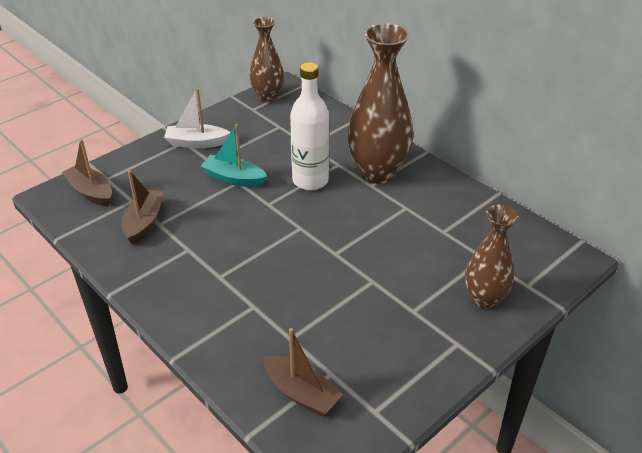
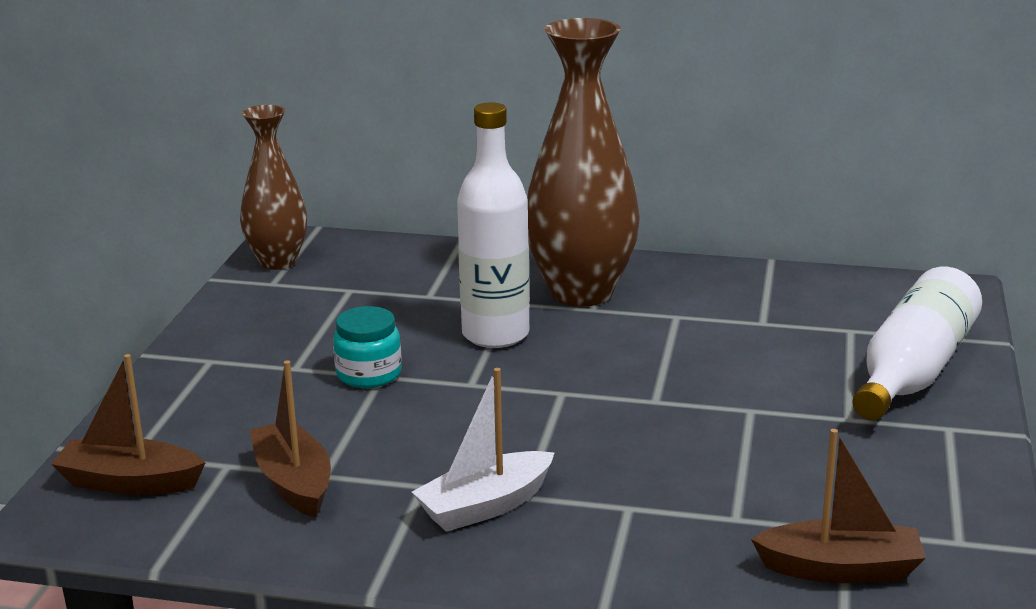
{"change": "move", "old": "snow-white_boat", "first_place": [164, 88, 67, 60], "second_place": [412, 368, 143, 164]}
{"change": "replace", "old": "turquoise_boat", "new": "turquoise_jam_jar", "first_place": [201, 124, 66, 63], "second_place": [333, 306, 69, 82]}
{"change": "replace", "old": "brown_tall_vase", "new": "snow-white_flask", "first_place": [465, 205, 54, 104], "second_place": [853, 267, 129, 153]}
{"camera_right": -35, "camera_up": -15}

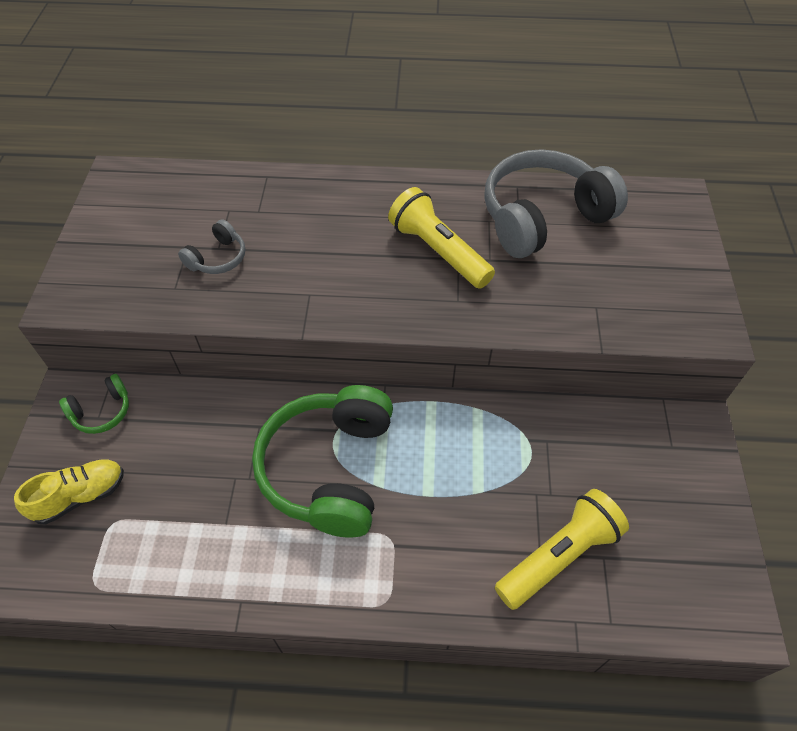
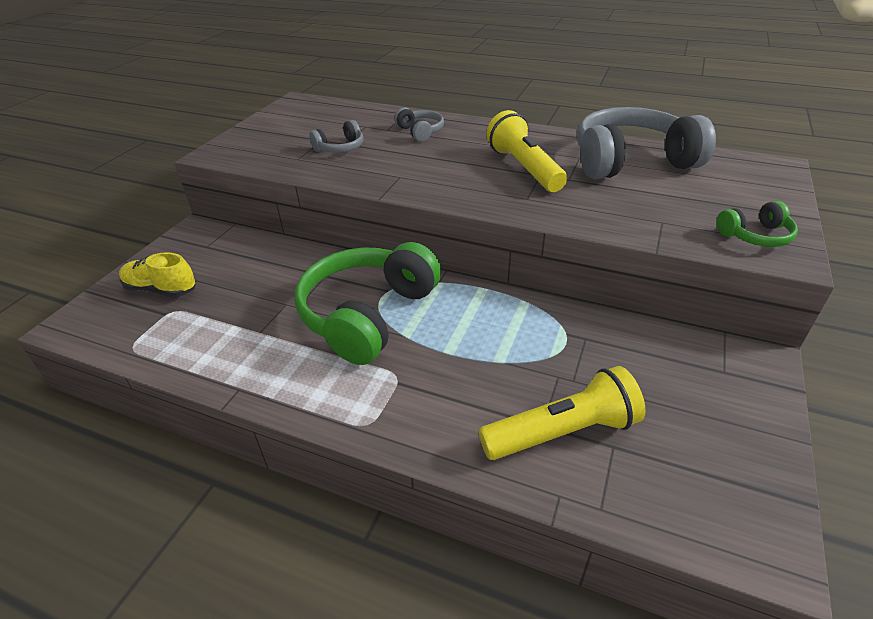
{"change": "insert", "new": "grey_headphones", "second_place": [394, 107, 50, 35]}
{"change": "move", "old": "emerald_headphones", "first_place": [59, 374, 70, 60], "second_place": [717, 201, 81, 46]}
{"change": "rotate", "old": "yellow_sneaker", "first_place": [14, 459, 110, 66], "second_place": [119, 252, 77, 45], "degrees": -150}
{"camera_right": 20, "camera_up": -15}

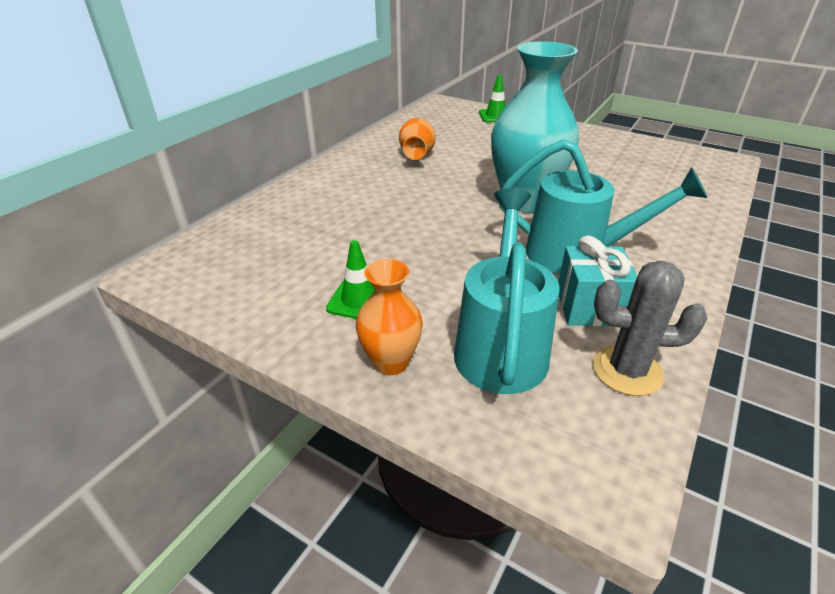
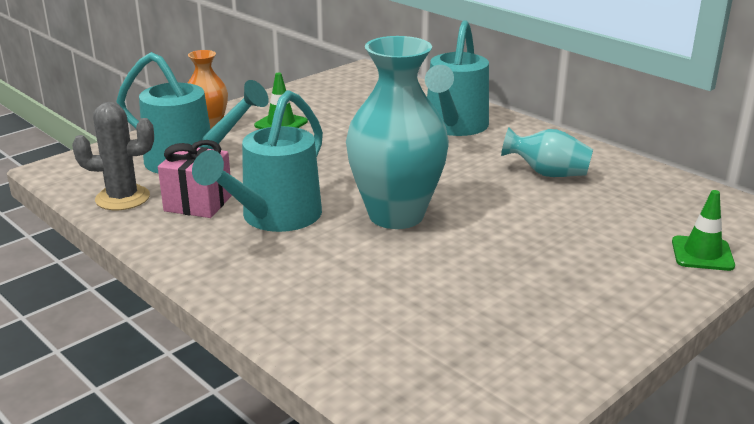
{"change": "insert", "new": "turquoise_sprinkling_can", "second_place": [425, 20, 64, 116]}
{"change": "recolor", "old": "orange_tall_vase", "new": "turquoise_tall_vase", "first_place": [399, 118, 37, 42], "second_place": [501, 128, 92, 49]}
{"change": "recolor", "old": "turquoise_gift", "new": "rosy_gift", "first_place": [558, 236, 80, 90], "second_place": [158, 140, 74, 78]}
{"change": "rotate", "old": "grey_cactus", "first_place": [593, 261, 114, 135], "second_place": [72, 102, 82, 108], "degrees": 60}
{"camera_right": 105, "camera_up": -10}

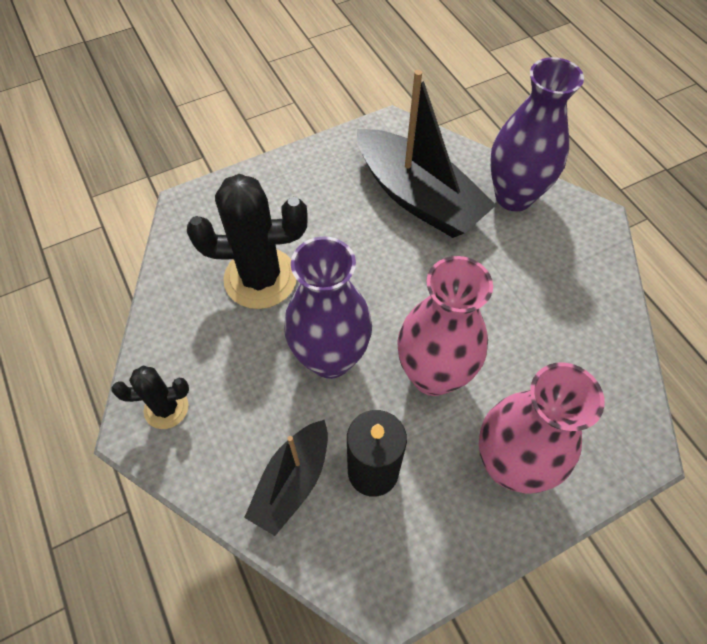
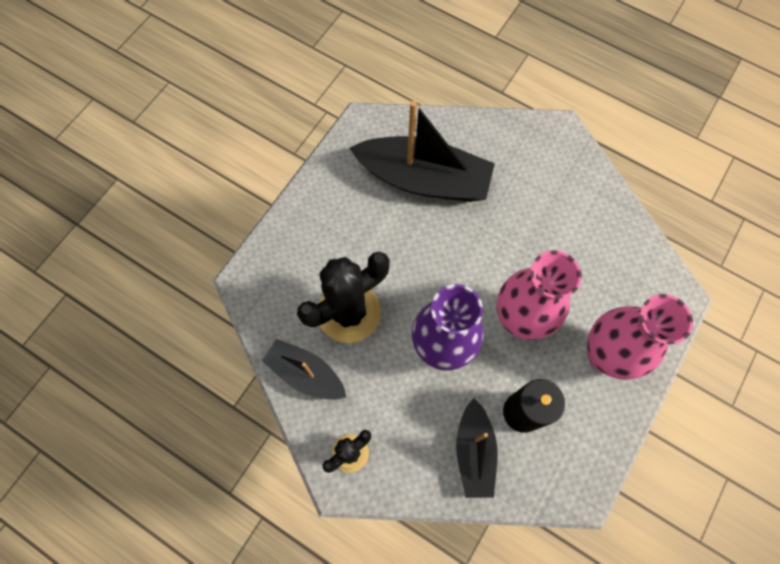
{"change": "delete", "old": "royal_purple_tall_vase", "first_place": [490, 57, 94, 155]}
{"change": "insert", "new": "black_boat", "second_place": [262, 339, 84, 61]}
{"camera_right": -30, "camera_up": 10}

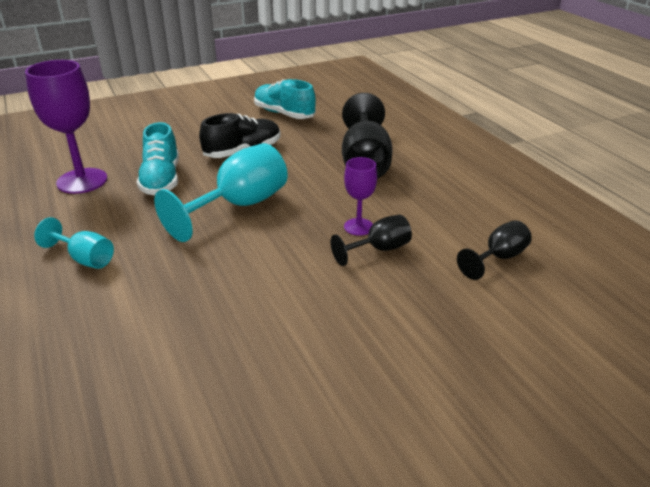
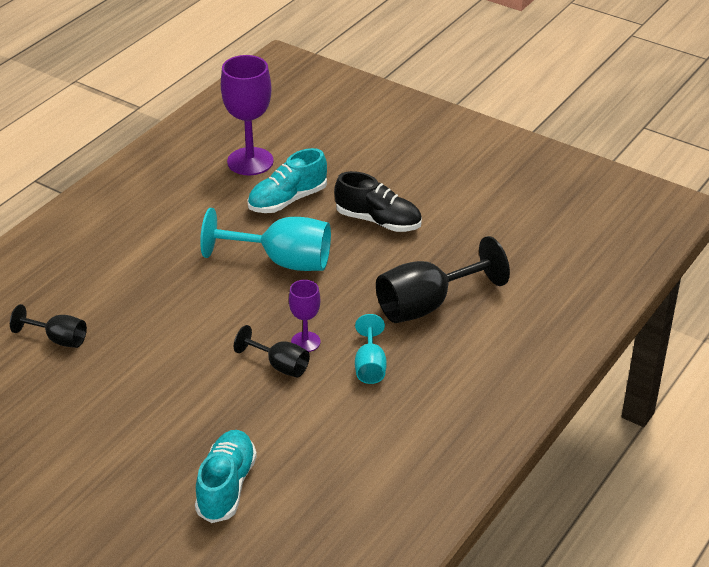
{"change": "move", "old": "turquoise_goblet", "first_place": [34, 217, 80, 52], "second_place": [355, 314, 32, 70]}
{"change": "move", "old": "turquoise_sneaker", "first_place": [254, 79, 62, 40], "second_place": [195, 430, 62, 93]}
{"change": "move", "old": "black_goblet", "first_place": [457, 220, 75, 60], "second_place": [10, 304, 77, 44]}
{"camera_right": 60, "camera_up": 5}

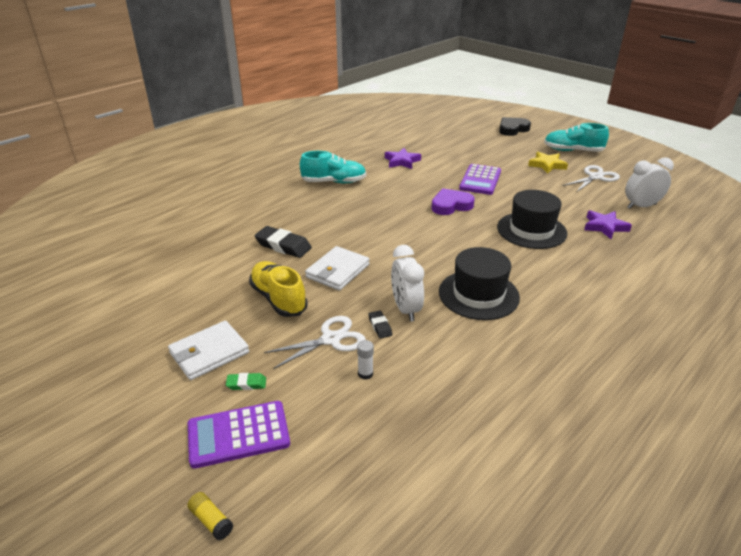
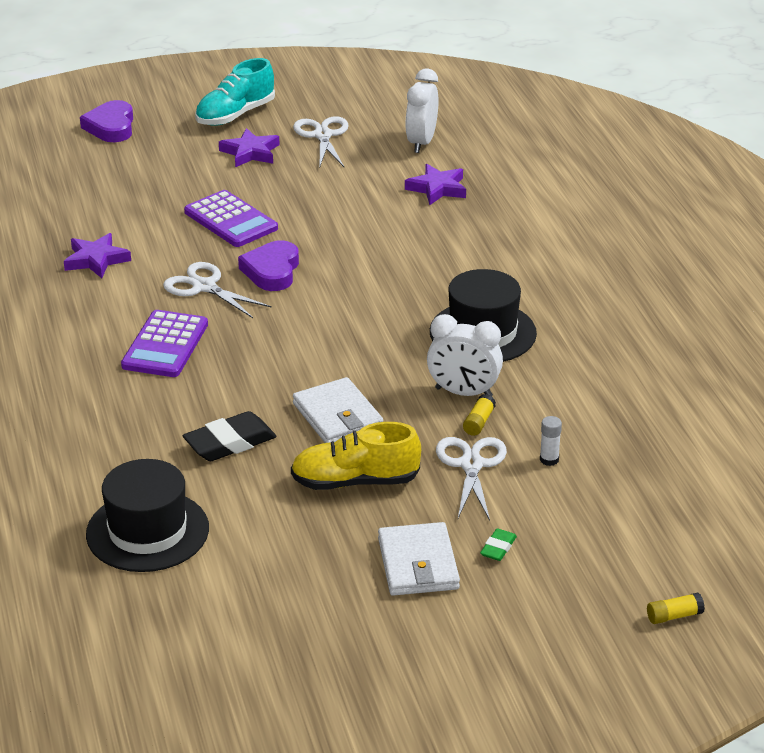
{"change": "delete", "old": "turquoise_sneaker", "first_place": [300, 151, 66, 32]}
{"change": "insert", "new": "snow-white_scissors", "second_place": [163, 262, 109, 56]}
{"change": "move", "old": "royal_purple_calculator", "first_place": [188, 401, 102, 68], "second_place": [121, 310, 87, 67]}
{"change": "move", "old": "black_hat", "first_place": [497, 190, 70, 59], "second_place": [86, 459, 123, 113]}
{"change": "replace", "old": "black_gum_eraser", "new": "yellow_glue_stick", "first_place": [368, 310, 24, 29], "second_place": [463, 394, 33, 42]}
{"change": "recolor", "old": "black_heart", "new": "royal_purple_heart", "first_place": [499, 117, 32, 19], "second_place": [80, 100, 53, 42]}
{"change": "recolor", "old": "yellow_star_shape", "new": "royal_purple_star_shape", "first_place": [528, 152, 40, 22], "second_place": [219, 128, 61, 39]}
{"camera_right": -60, "camera_up": 0}

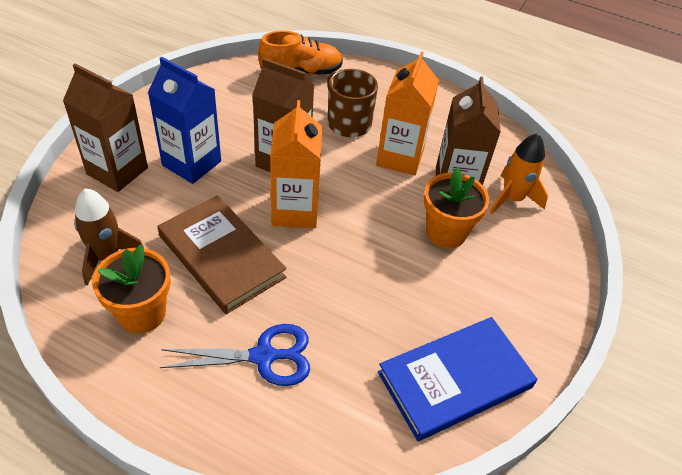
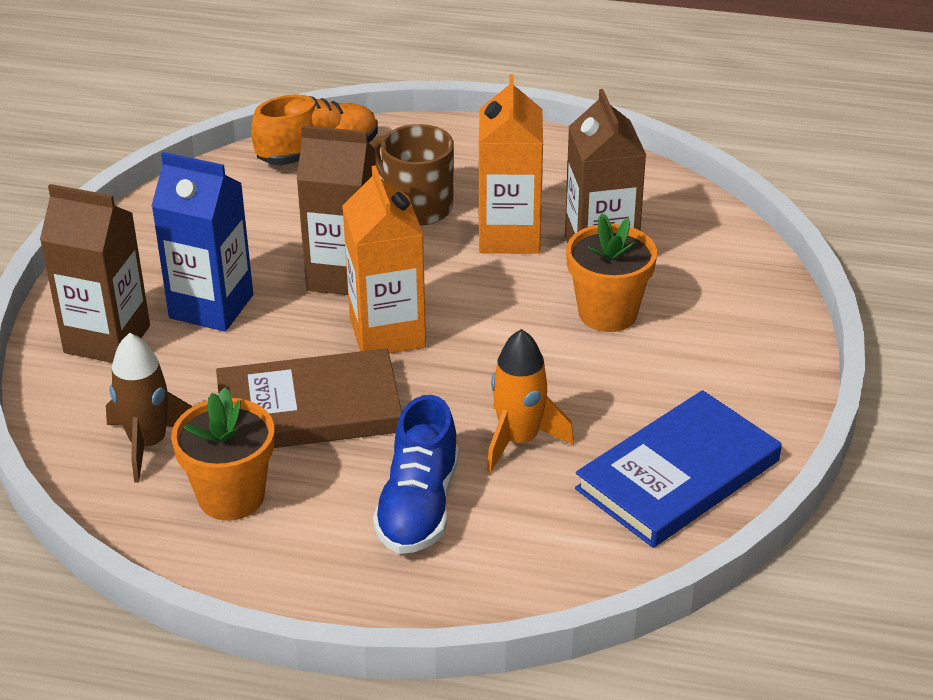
{"change": "move", "old": "orange_spaceship", "first_place": [490, 133, 58, 81], "second_place": [487, 329, 87, 144]}
{"change": "replace", "old": "cobalt_scissors", "new": "cobalt_sneaker", "first_place": [160, 324, 150, 62], "second_place": [373, 395, 86, 159]}
{"change": "rotate", "old": "brown_hardback", "first_place": [157, 195, 130, 119], "second_place": [216, 348, 186, 100], "degrees": -45}
{"camera_right": -10, "camera_up": -10}

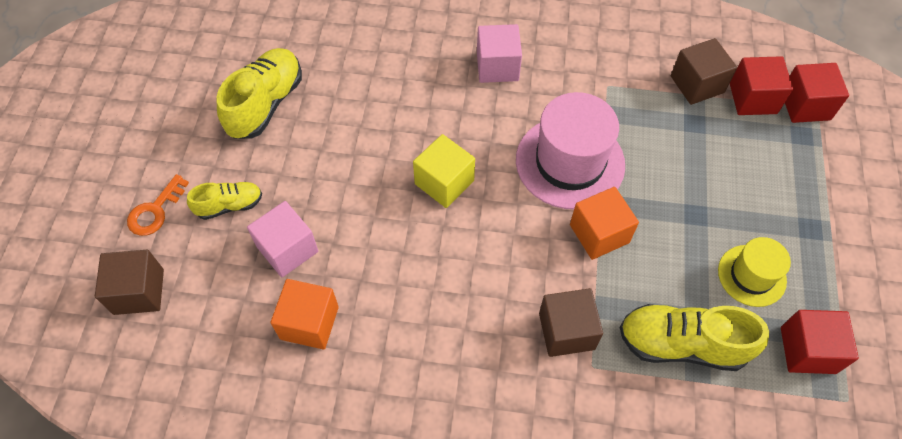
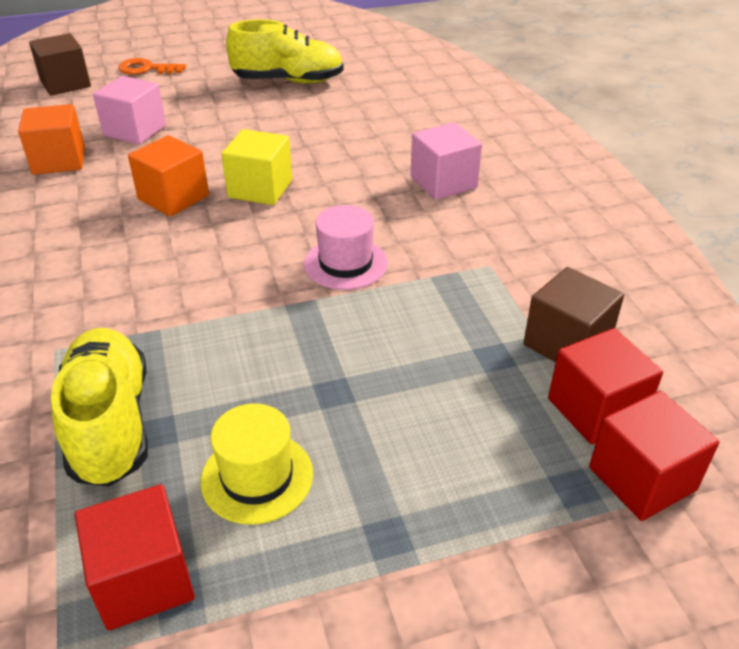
{"change": "delete", "old": "yellow_sneaker", "first_place": [187, 182, 75, 38]}
{"change": "delete", "old": "brown_block", "first_place": [539, 288, 64, 69]}
{"change": "move", "old": "orange_block", "first_place": [570, 187, 69, 73], "second_place": [128, 135, 81, 82]}
{"change": "resize", "old": "rosy_hat", "first_place": [516, 92, 109, 118], "second_place": [304, 205, 84, 85], "factor": 0.57}
{"camera_right": 65, "camera_up": -20}

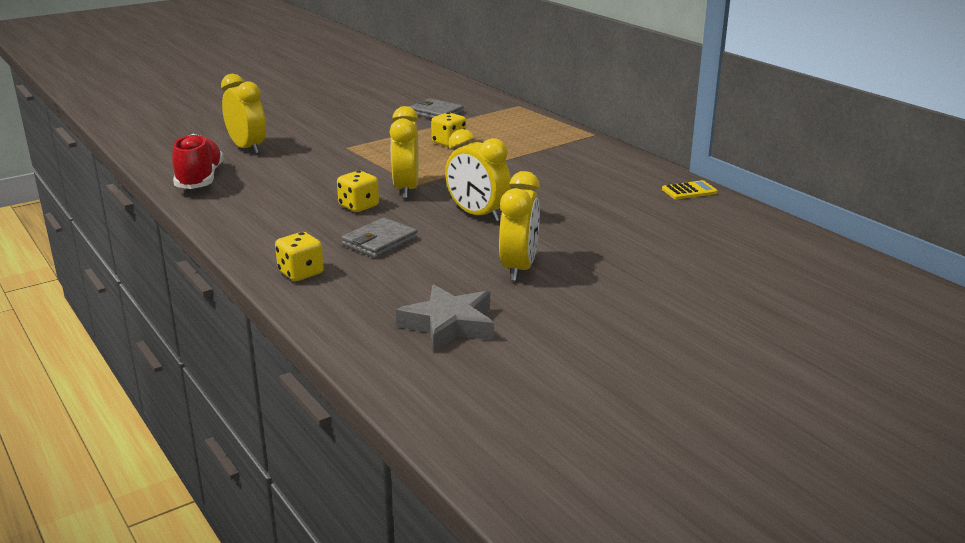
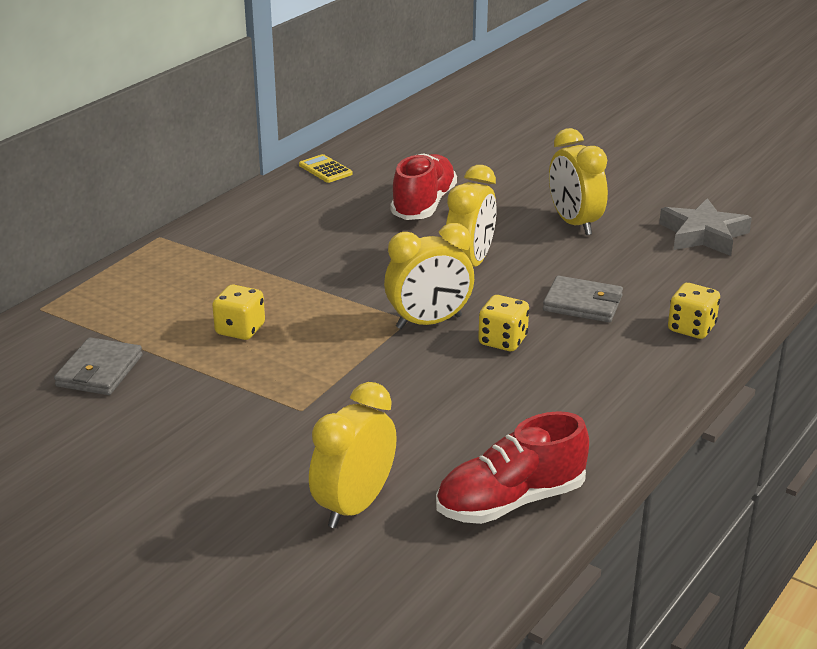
{"change": "insert", "new": "red_sneaker", "second_place": [390, 153, 67, 67]}
{"change": "rotate", "old": "yellow_bedside_clock", "first_place": [499, 171, 41, 110], "second_place": [549, 128, 59, 107], "degrees": -105}
{"camera_right": -110, "camera_up": 5}

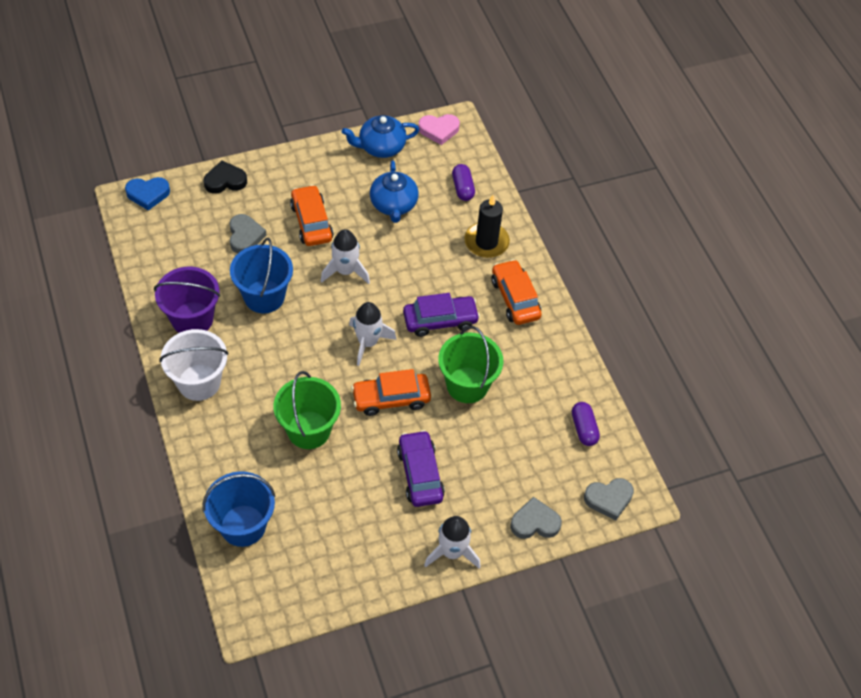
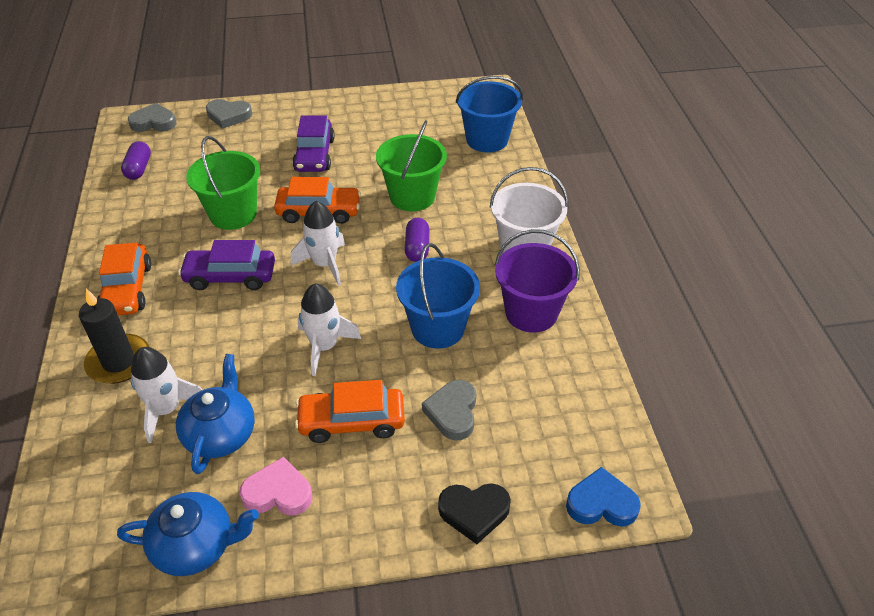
{"change": "move", "old": "rosy_heart", "first_place": [419, 114, 41, 31], "second_place": [240, 457, 72, 59]}
{"change": "move", "old": "snow-white_spaceship", "first_place": [424, 516, 57, 53], "second_place": [131, 347, 71, 96]}
{"change": "move", "old": "royal_purple_capsule", "first_place": [452, 164, 23, 37], "second_place": [405, 218, 24, 44]}
{"change": "rotate", "old": "orange_automobile", "first_place": [290, 185, 44, 61], "second_place": [295, 380, 110, 63], "degrees": 90}
{"camera_right": -165, "camera_up": -10}

